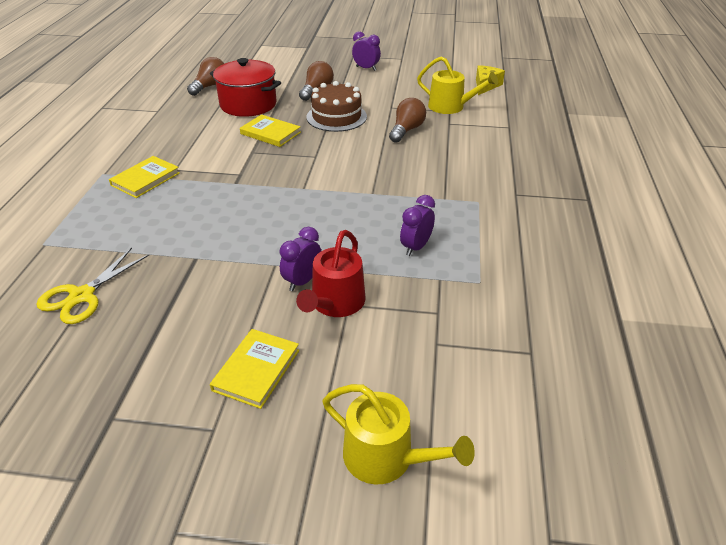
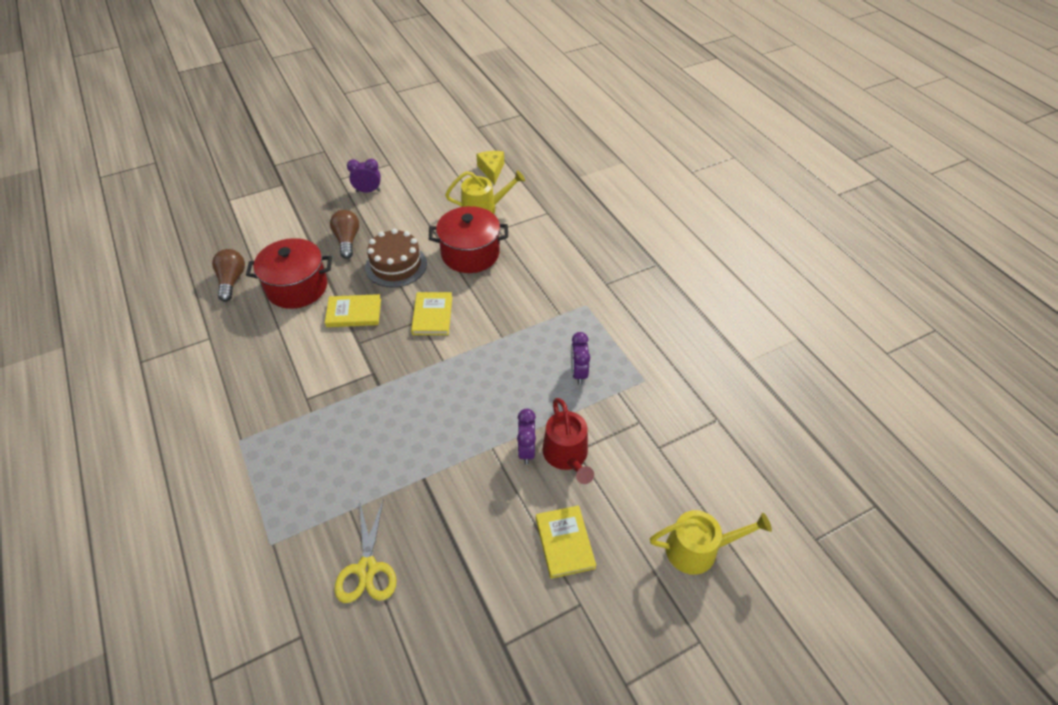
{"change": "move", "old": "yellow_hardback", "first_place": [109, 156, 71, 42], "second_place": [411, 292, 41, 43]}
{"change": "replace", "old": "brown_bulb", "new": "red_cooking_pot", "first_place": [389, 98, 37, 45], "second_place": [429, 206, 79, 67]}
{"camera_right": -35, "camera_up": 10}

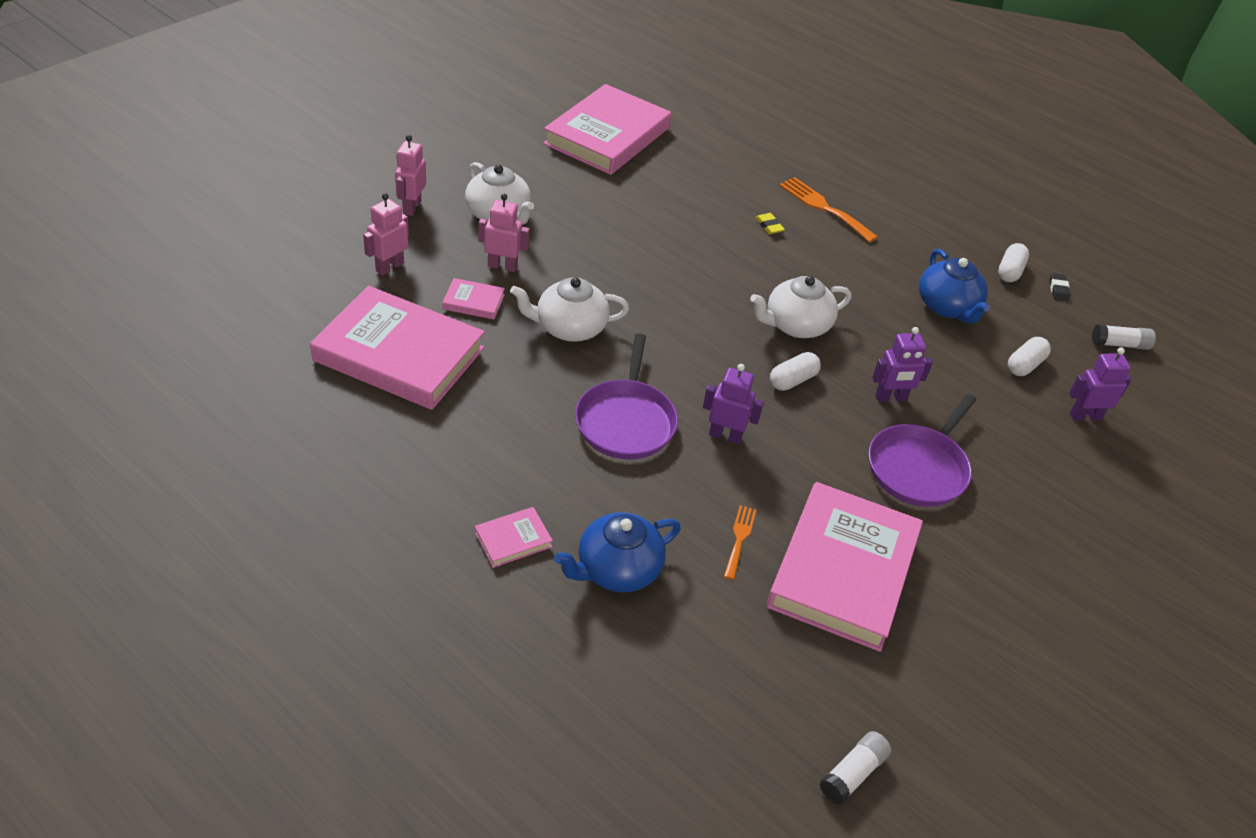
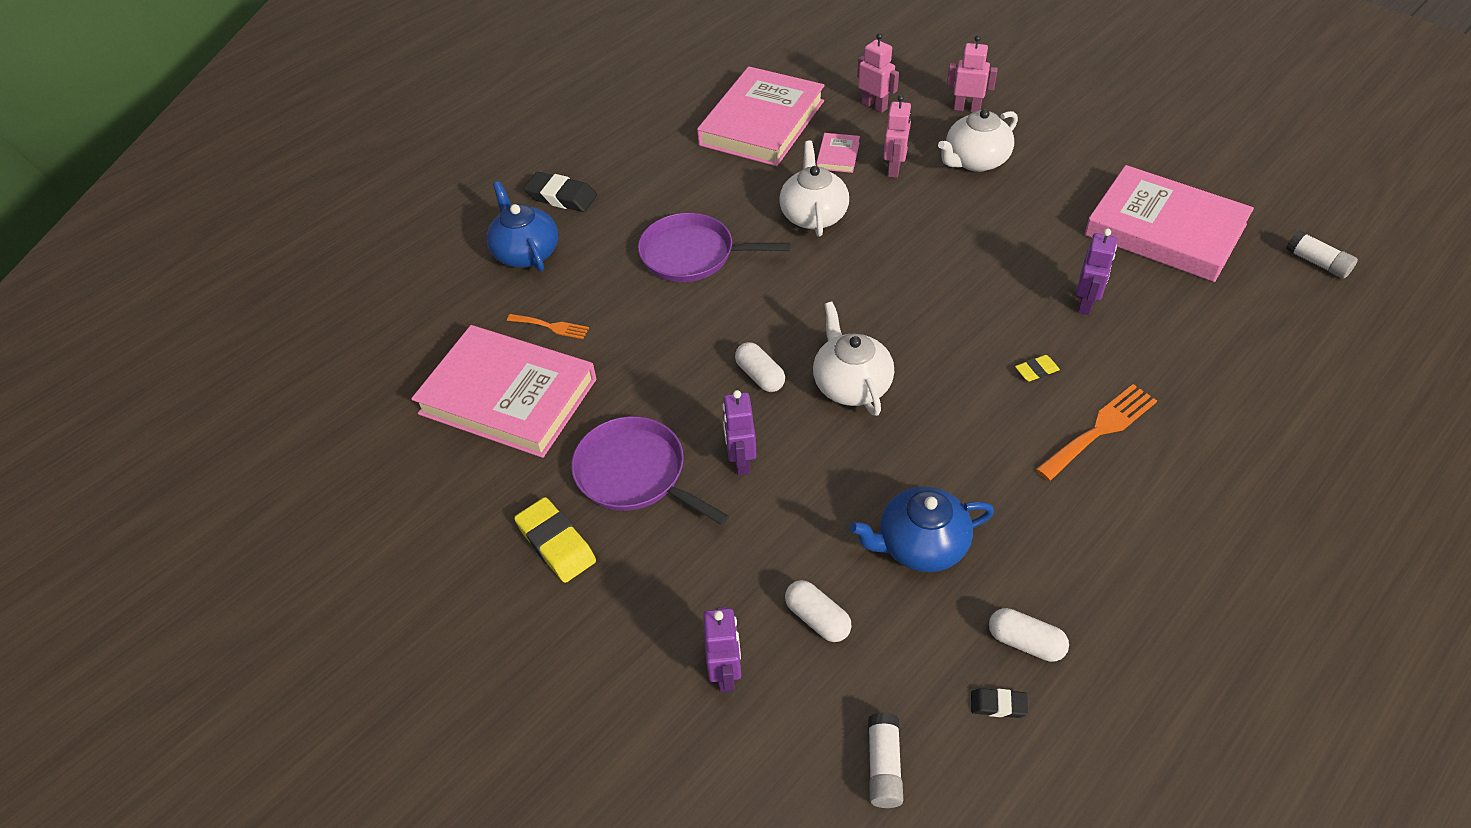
{"change": "insert", "new": "yellow_gum_eraser", "second_place": [514, 497, 82, 86]}
{"change": "move", "old": "royal_purple_robot_figure", "first_place": [703, 364, 61, 80], "second_place": [1076, 229, 41, 86]}
{"change": "move", "old": "snow-white_glue_stick", "first_place": [819, 731, 72, 74], "second_place": [1286, 230, 72, 49]}
{"change": "replace", "old": "rosy_hardback", "new": "black_gum_eraser", "first_place": [475, 507, 78, 61], "second_place": [524, 172, 73, 40]}
{"camera_right": 100, "camera_up": 5}

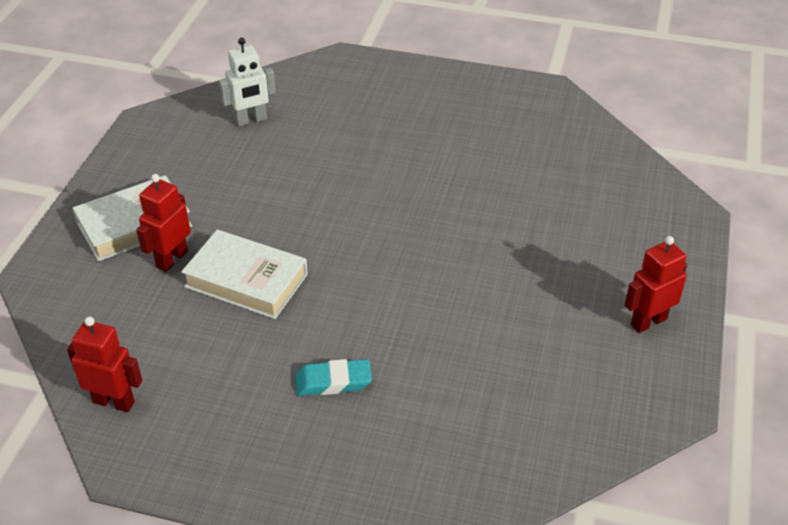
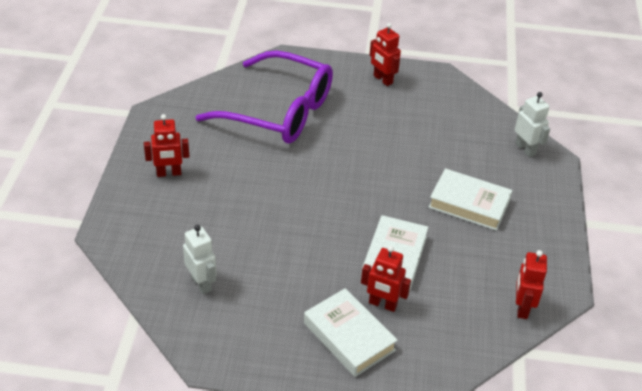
{"change": "insert", "new": "red_robot_figure", "second_place": [144, 114, 45, 63]}
{"change": "insert", "new": "royal_purple_spectacles", "second_place": [196, 50, 137, 93]}
{"change": "insert", "new": "snow-white_robot_figure", "second_place": [515, 92, 35, 65]}
{"change": "replace", "old": "turquoise_gum_eraser", "new": "snow-white_hardback", "first_place": [295, 359, 77, 37], "second_place": [428, 168, 84, 63]}
{"camera_right": -100, "camera_up": 0}

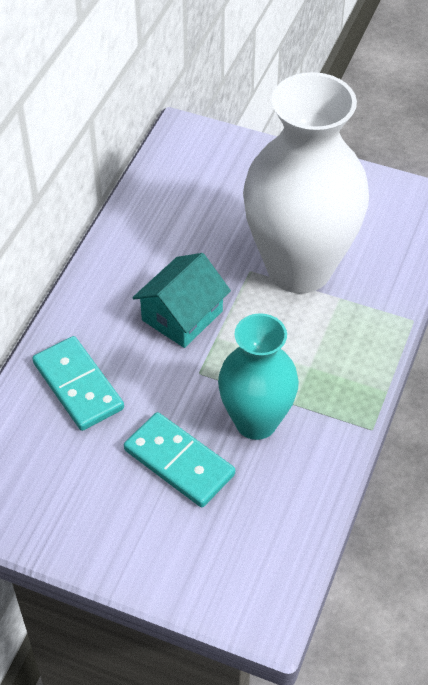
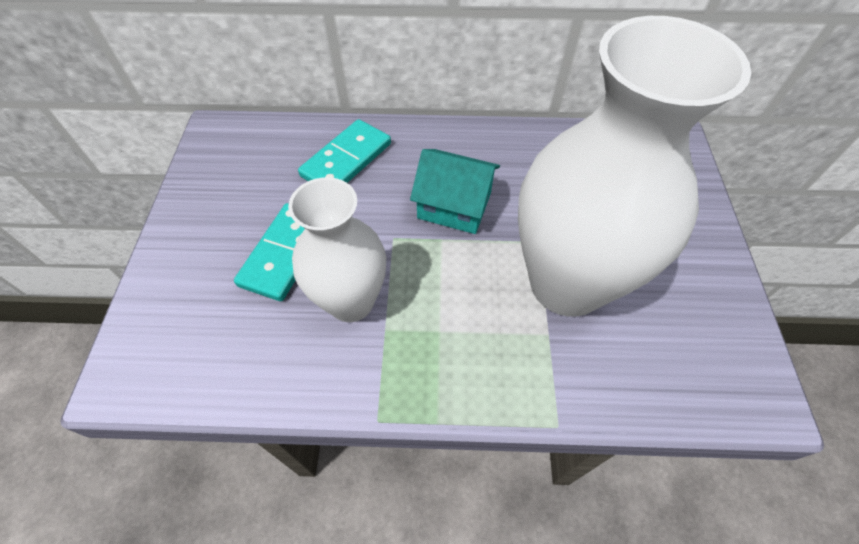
{"change": "recolor", "old": "turquoise_tall_vase", "new": "snow-white_tall_vase", "first_place": [218, 313, 81, 127], "second_place": [288, 177, 98, 145]}
{"camera_right": 70, "camera_up": 5}

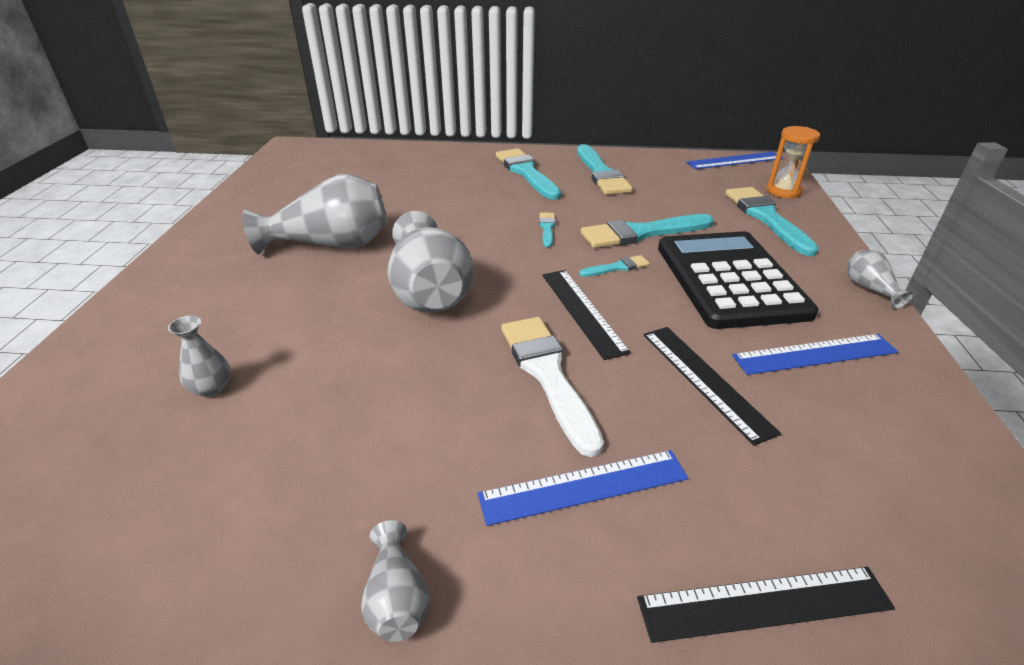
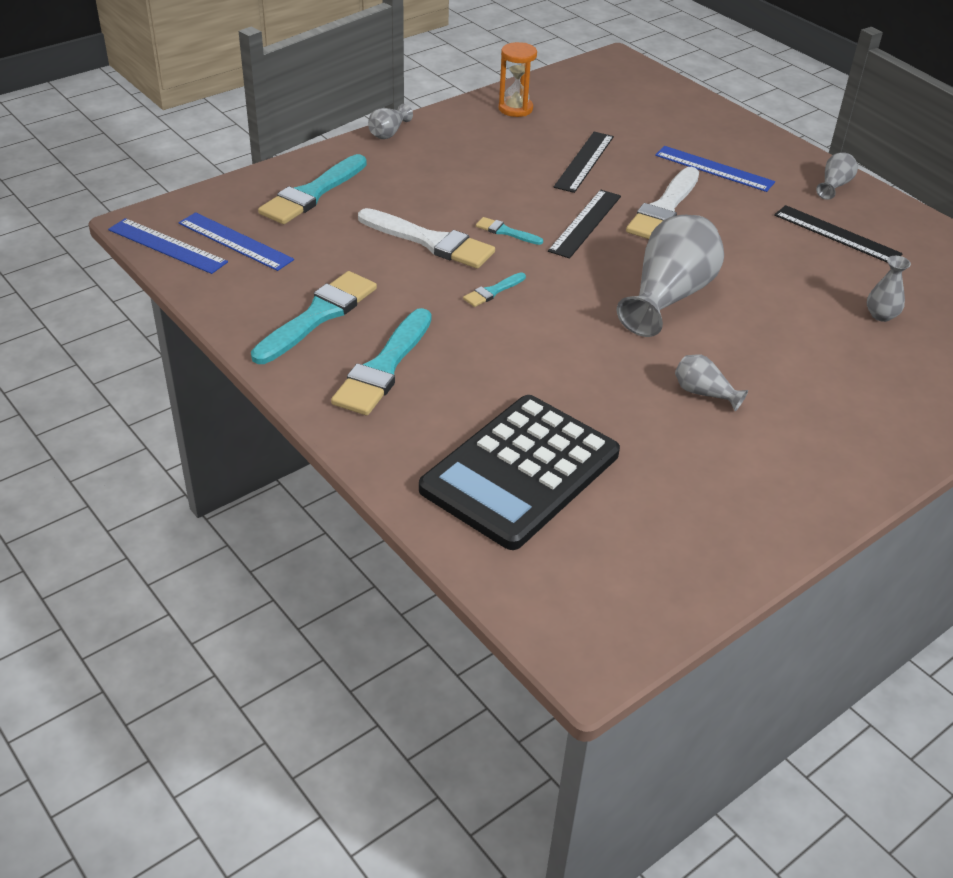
{"change": "move", "old": "black_measuring_stick", "first_place": [637, 567, 258, 76], "second_place": [774, 205, 129, 58]}
{"change": "move", "old": "black_calculator", "first_place": [658, 231, 161, 98], "second_place": [419, 395, 201, 155]}
{"change": "move", "old": "cobalt_measuring_stick", "first_place": [732, 334, 166, 41], "second_place": [179, 212, 115, 59]}
{"change": "move", "old": "orange_hourglass", "first_place": [766, 126, 54, 72], "second_place": [499, 42, 38, 75]}
{"change": "recolor", "old": "turquoise_brush", "new": "snow-white_brush", "first_place": [581, 214, 133, 34], "second_place": [358, 208, 137, 61]}
{"change": "resize", "old": "grey_tall_vase", "first_place": [242, 174, 145, 80], "second_place": [675, 354, 73, 57], "factor": 0.46}
{"camera_right": -135, "camera_up": 5}

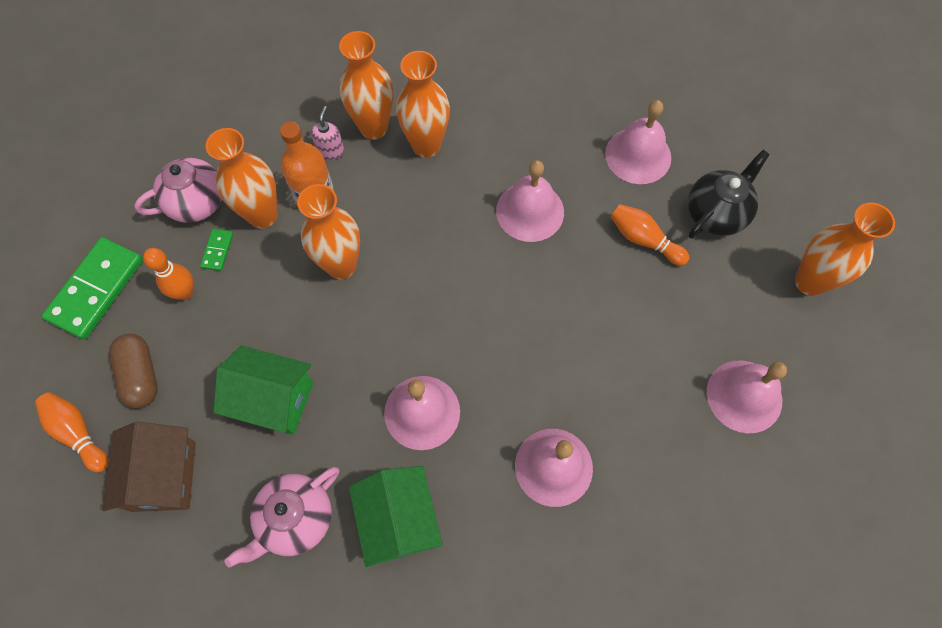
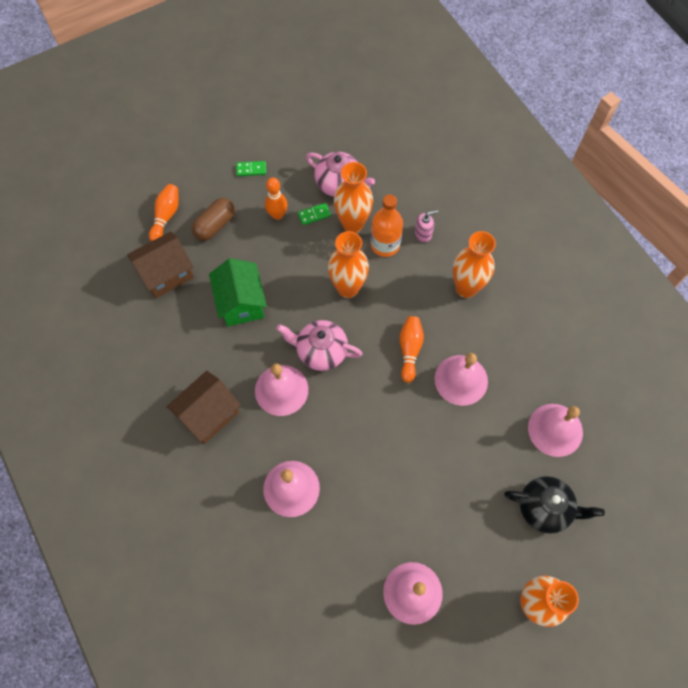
{"change": "delete", "old": "orange_tall_vase", "first_place": [339, 31, 54, 109]}
{"change": "move", "old": "rosy_teapot", "first_place": [225, 467, 114, 101], "second_place": [276, 320, 87, 51]}
{"change": "move", "old": "orange_tenpin", "first_place": [611, 204, 78, 62], "second_place": [400, 316, 24, 67]}
{"change": "recolor", "old": "emerald_house", "new": "brown_house", "first_place": [349, 466, 94, 101], "second_place": [166, 371, 75, 73]}
{"change": "resize", "old": "emerald_domino_tile", "first_place": [42, 237, 101, 103], "second_place": [236, 161, 30, 15], "factor": 0.45}
{"camera_right": 60, "camera_up": 0}

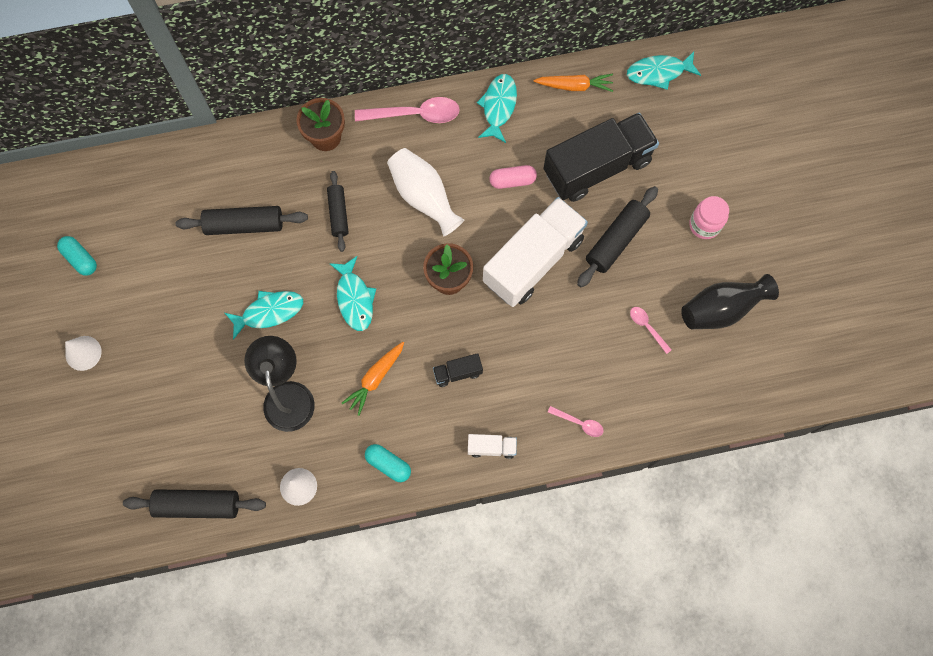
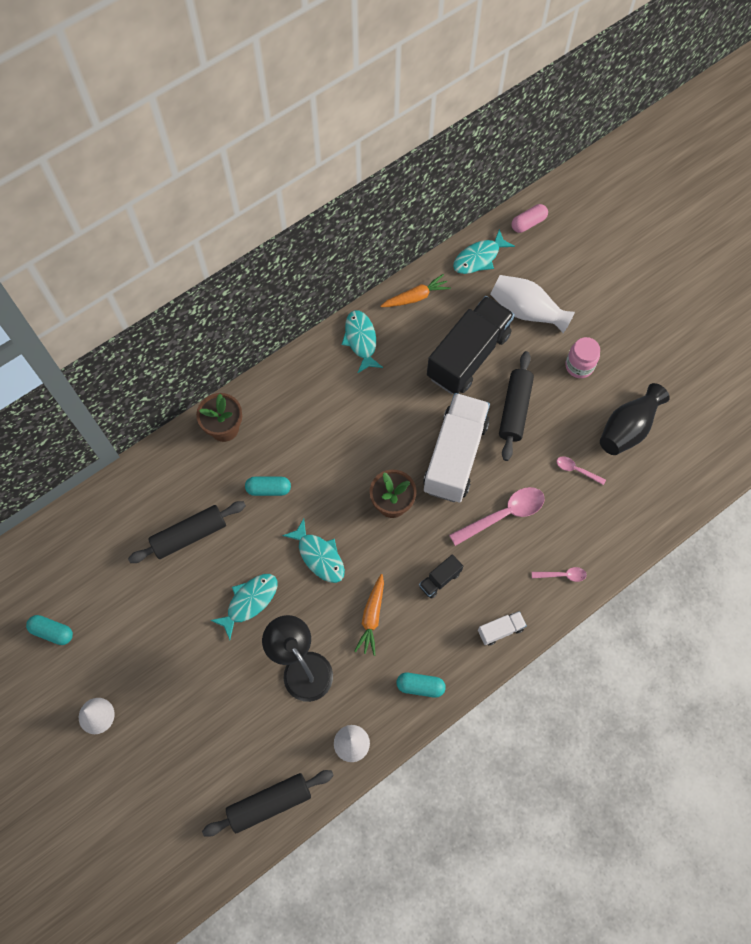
{"change": "move", "old": "rosy_spoon", "first_place": [355, 97, 105, 26], "second_place": [449, 487, 96, 59]}
{"change": "move", "old": "snow-white_tall_vase", "first_place": [387, 148, 77, 89], "second_place": [490, 275, 85, 58]}
{"change": "move", "old": "rosy_capsule", "first_place": [490, 165, 47, 24], "second_place": [511, 204, 37, 29]}
{"change": "replace", "old": "black_dough_roller", "new": "turquoise_capsule", "first_place": [327, 171, 22, 81], "second_place": [245, 477, 46, 19]}
{"camera_right": -25, "camera_up": -5}

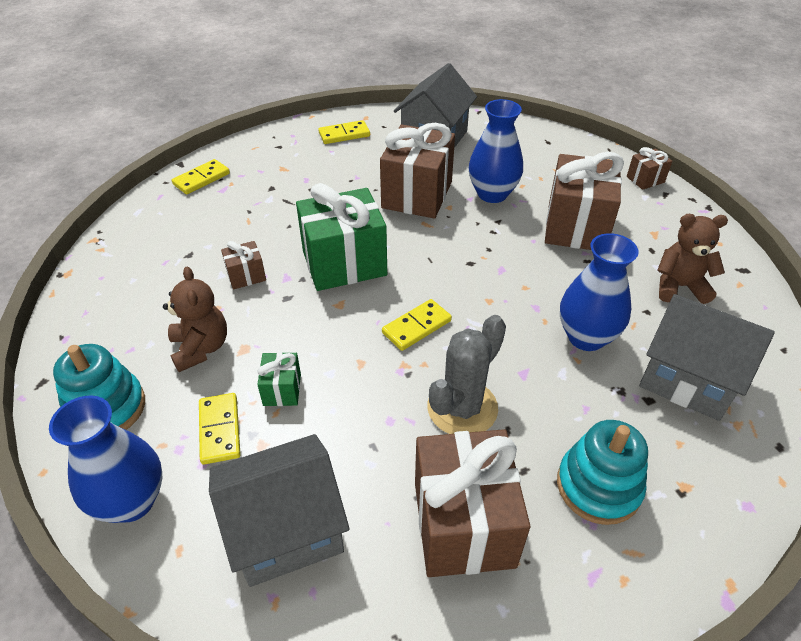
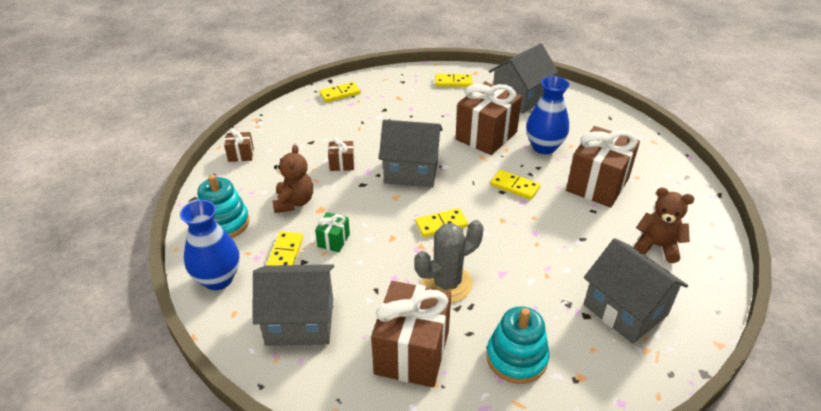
{"change": "delete", "old": "cobalt_tall_vase", "first_place": [560, 233, 79, 118]}
{"change": "insert", "new": "yellow_domino_tile", "second_place": [490, 170, 50, 30]}
{"change": "move", "old": "brown_gift", "first_place": [627, 147, 45, 43], "second_place": [224, 129, 30, 33]}
{"change": "replace", "old": "emerald_gift", "new": "grey_house", "first_place": [296, 183, 91, 108], "second_place": [379, 120, 64, 68]}
{"camera_right": 20, "camera_up": -5}

